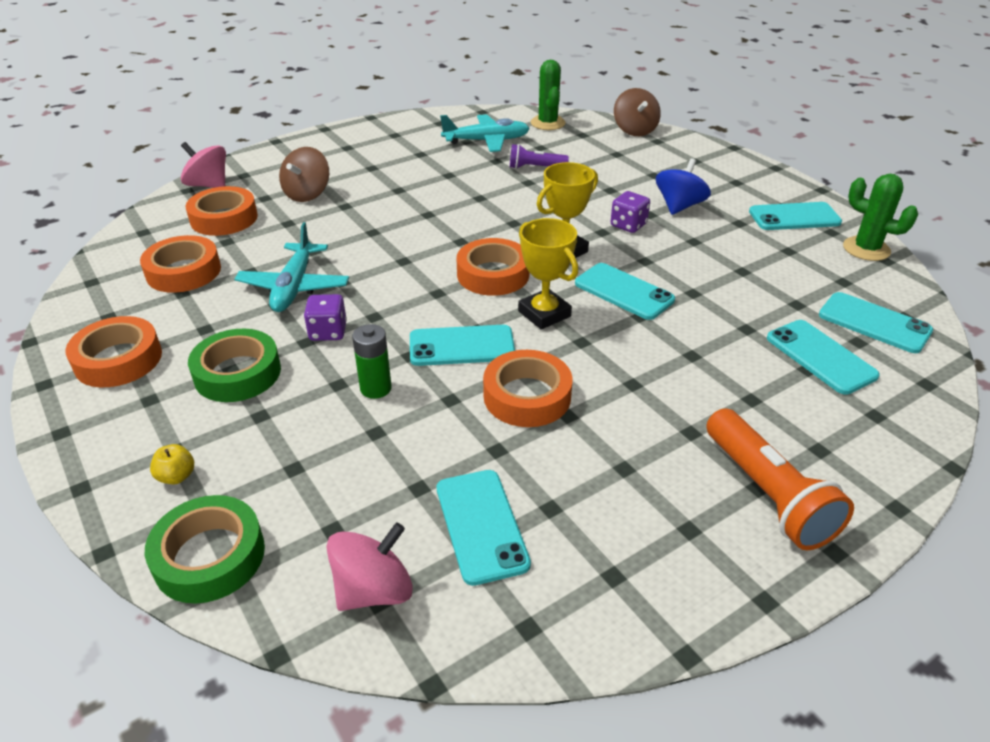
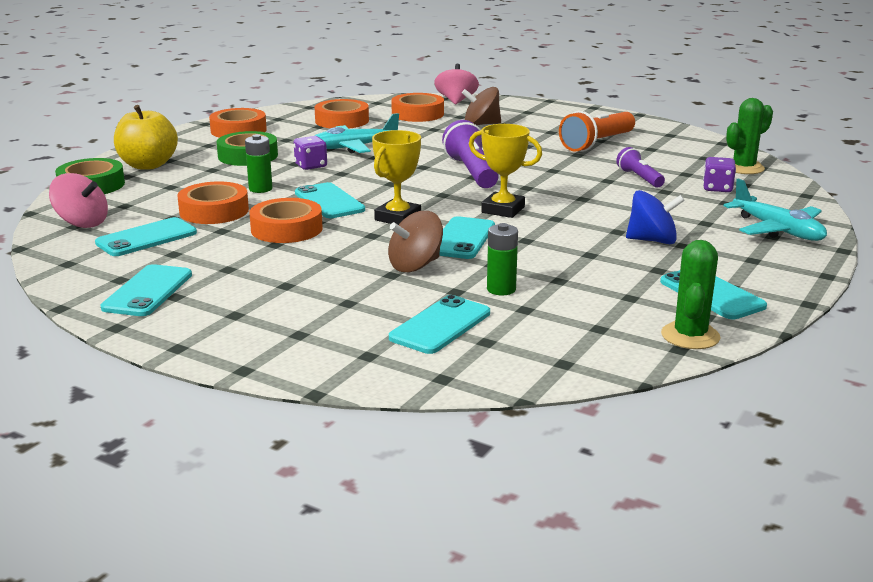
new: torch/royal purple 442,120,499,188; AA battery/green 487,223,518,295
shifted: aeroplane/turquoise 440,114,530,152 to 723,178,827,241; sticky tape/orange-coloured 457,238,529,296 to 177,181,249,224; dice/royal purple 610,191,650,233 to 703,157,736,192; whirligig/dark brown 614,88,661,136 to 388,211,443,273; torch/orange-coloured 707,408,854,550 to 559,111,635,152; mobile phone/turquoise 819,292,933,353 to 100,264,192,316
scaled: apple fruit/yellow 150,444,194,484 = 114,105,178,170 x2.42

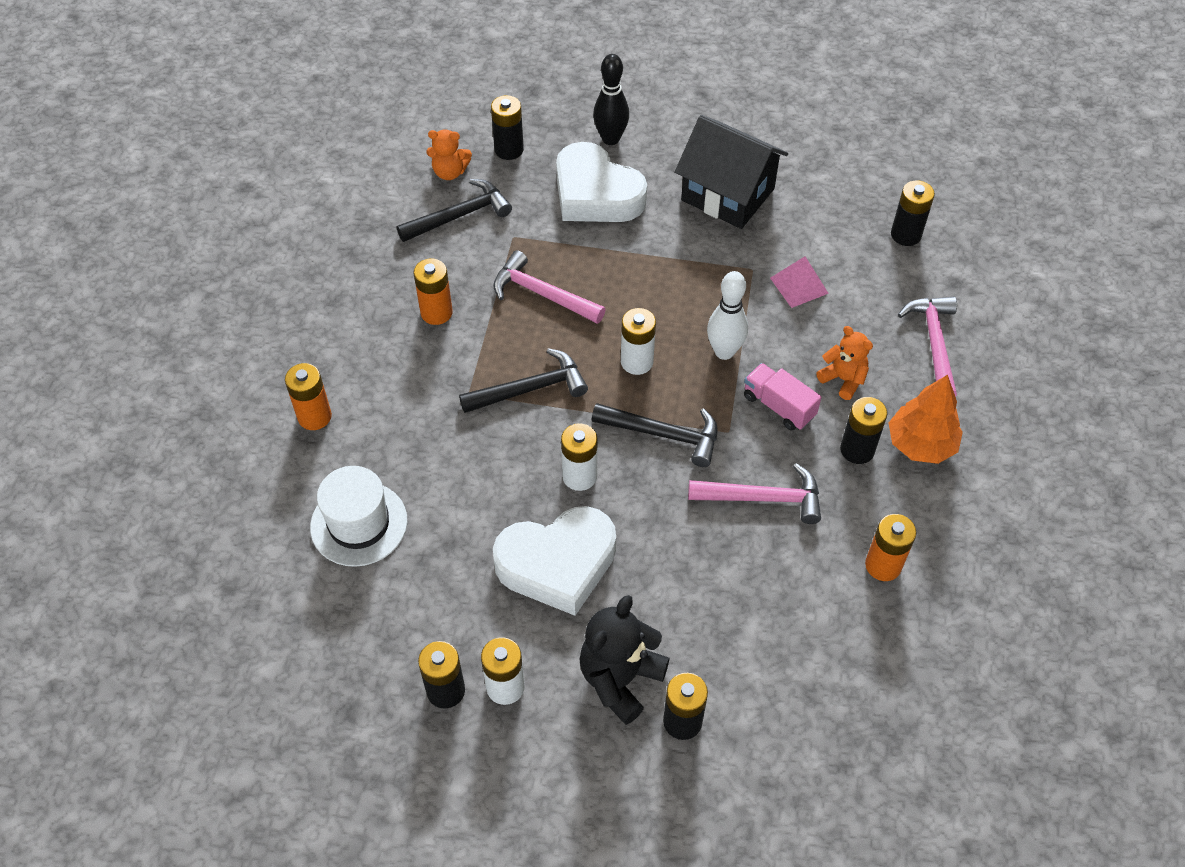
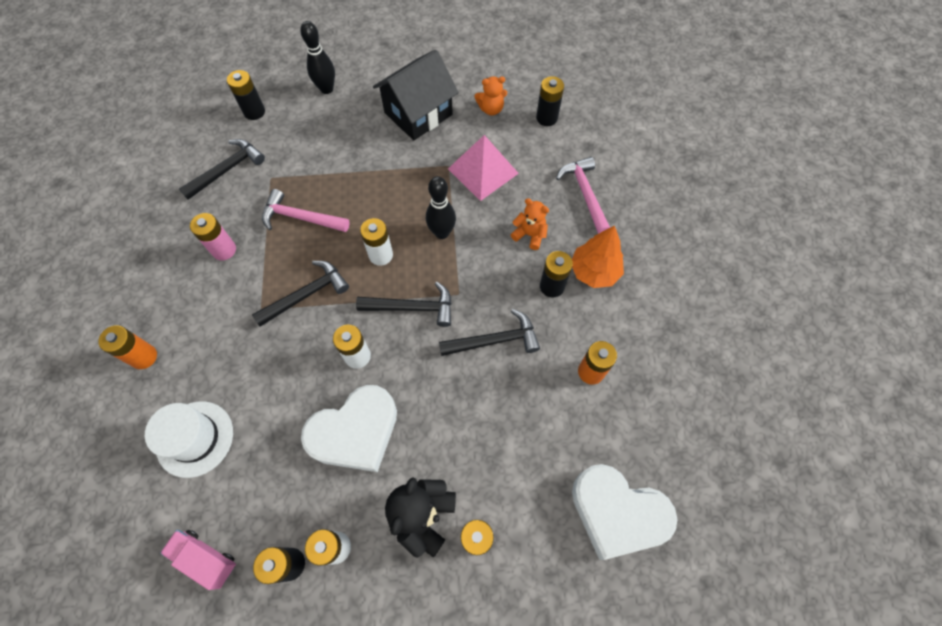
shifted: teddy bear/orange-coloured 427,129,472,180 to 475,76,507,116; heart/white 556,142,647,222 to 572,464,678,560; lorry/pink 744,363,822,431 to 160,530,236,590
repainted: AA battery/orange-coloured 414,259,453,325 to AA battery/pink 190,213,236,260; carpenter's hammer/pink 688,463,821,524 to carpenter's hammer/ebony 439,309,540,356; bowling pin/white 707,271,748,360 to bowling pin/ebony 426,176,456,239
rotated: toy house/ebony 675,115,788,229 = 373,50,459,140 60 degrees counterclockwise
scaled: solid pyramid/pink 770,256,829,308 = 448,135,519,201 x1.65

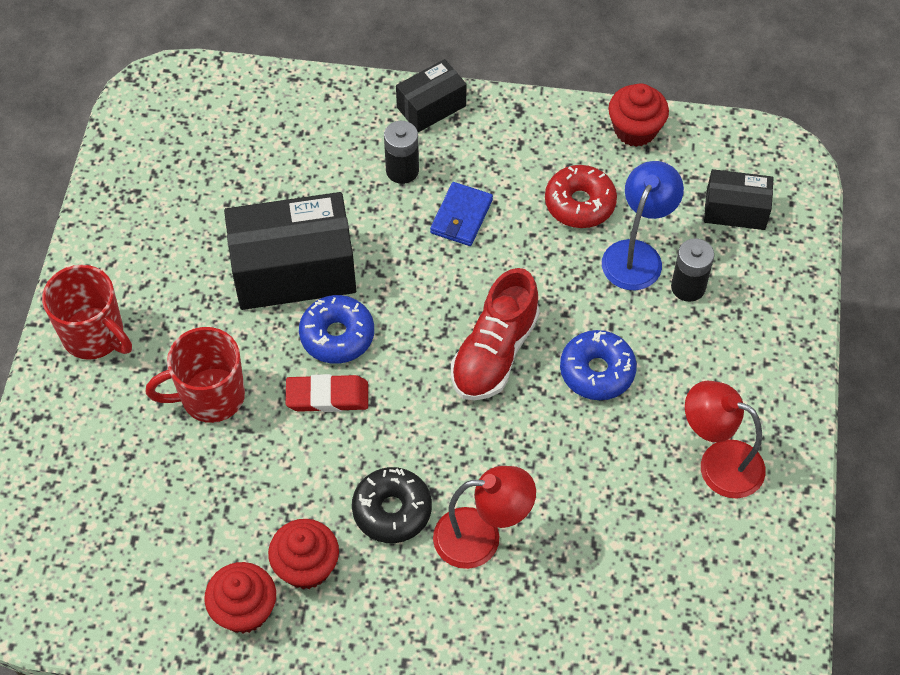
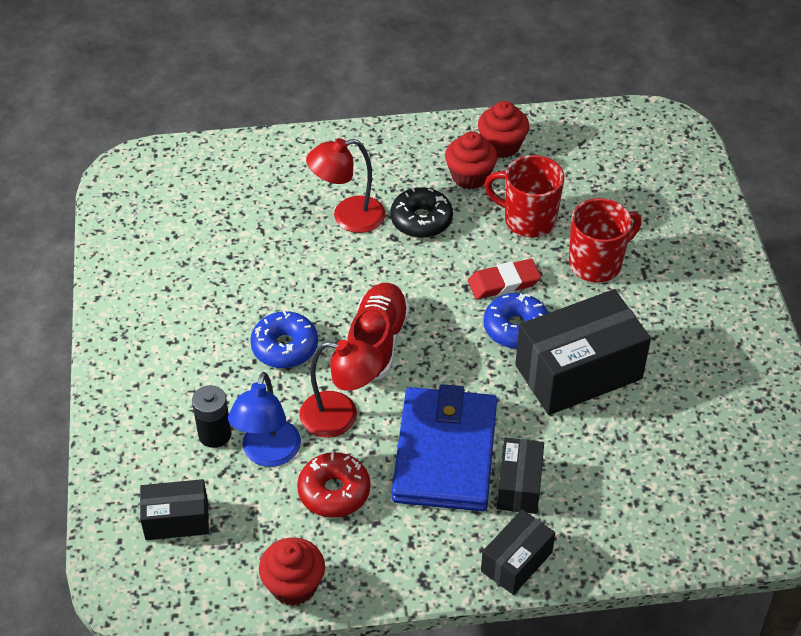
shifted: tea mug/crimson 42,265,132,360 to 484,155,564,238; reading lamp/crimson 685,381,766,498 to 299,340,383,438
swapped: AA battery/ebony 384,121,419,184 to parcel/ebony 496,438,544,514
scaled: card wallet/blue 430,182,493,246 = 392,384,497,511 x2.13

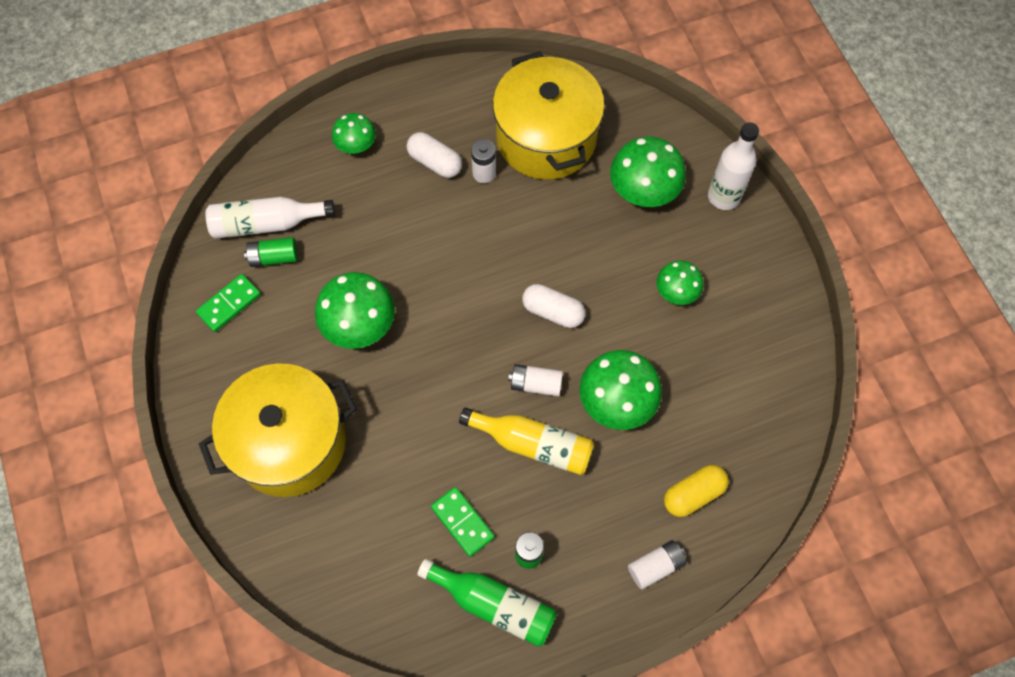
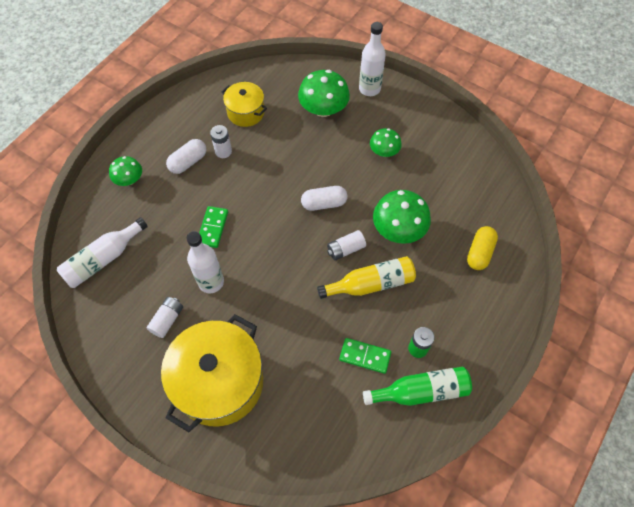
gone: AA battery/green 244,237,298,267
shifted: domino tile/green 196,274,261,332 to 199,206,228,248; AA battery/white 628,540,687,589 to 146,297,183,338
swapped: toadstool/green 315,272,395,349 to bottle/white 186,231,224,293
rotated: pill shape/white 407,132,462,178 = 166,139,206,174 45 degrees counterclockwise
scaled: pot/yellow 493,52,605,180 = 222,82,267,127 x0.54

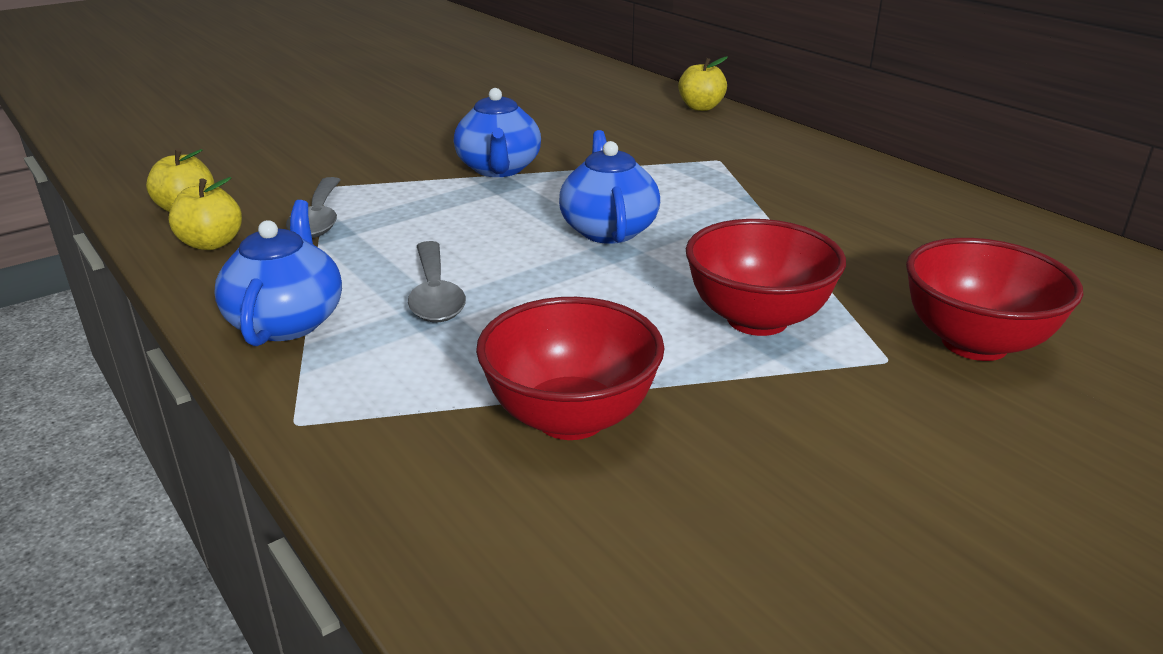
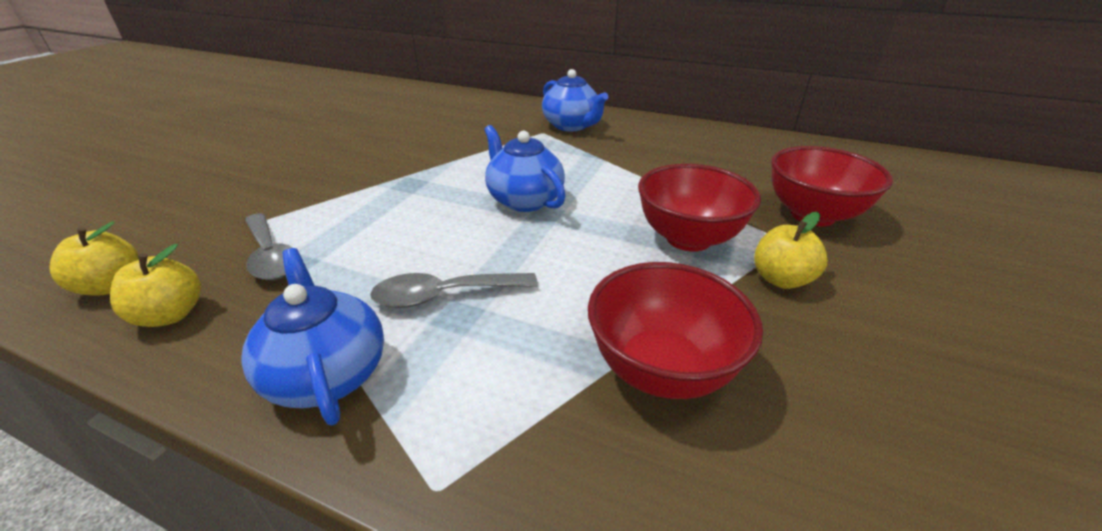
shifted: china teapot/blue 454,88,541,177 to 542,69,608,132; apple fruit/yellow 678,56,728,111 to 754,212,828,289
rotated: spoon/gray 408,241,466,322 = 370,273,538,308 120 degrees clockwise

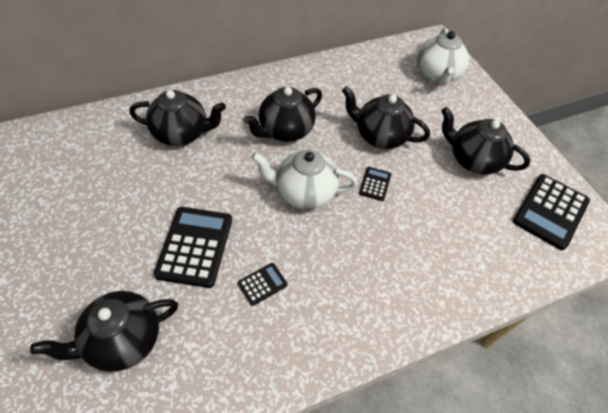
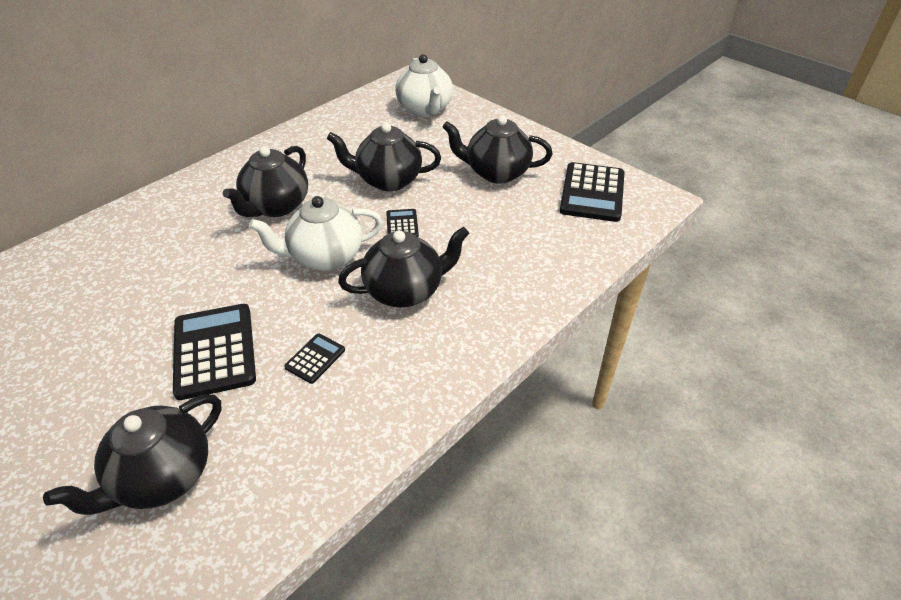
shifted: china teapot/ebony 129,90,226,146 to 338,227,469,307

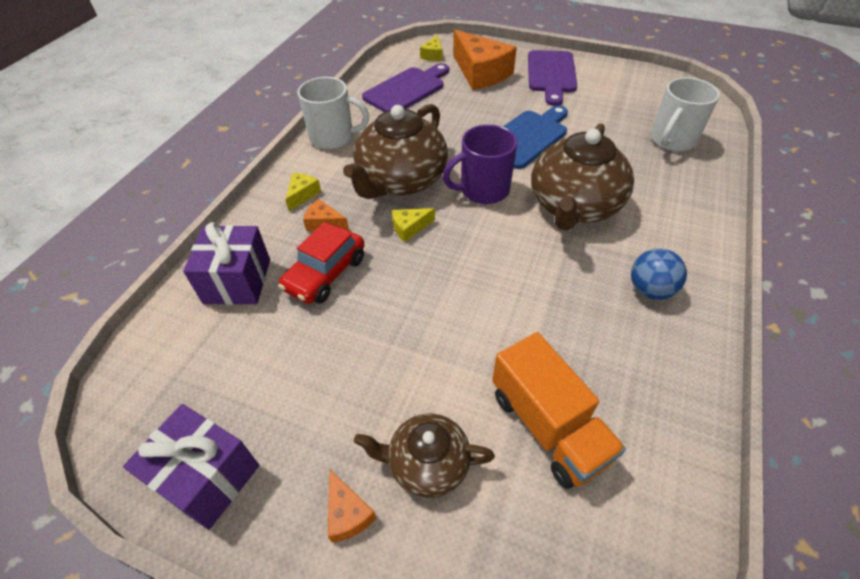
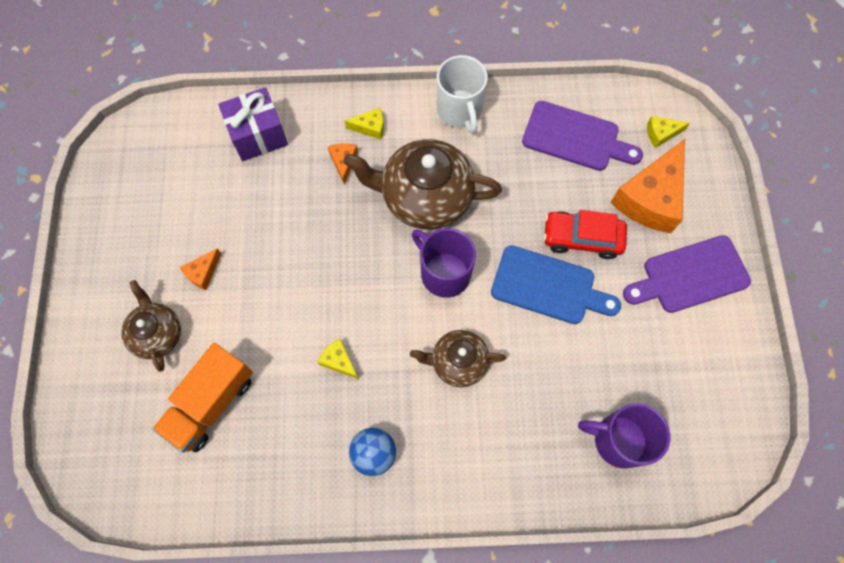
gone: gift/royal purple 123,404,259,530
shifted: toy car/crimson 278,222,365,304 to 543,210,627,259; cheese/orange-coloured 328,470,377,543 to 179,248,221,290; cheese/yellow 392,208,435,242 to 317,338,359,379
repainted: tea mug/white 651,77,720,152 to tea mug/royal purple 578,403,670,469
scaled: china teapot/dark brown 531,123,634,230 = 410,330,506,387 x0.58

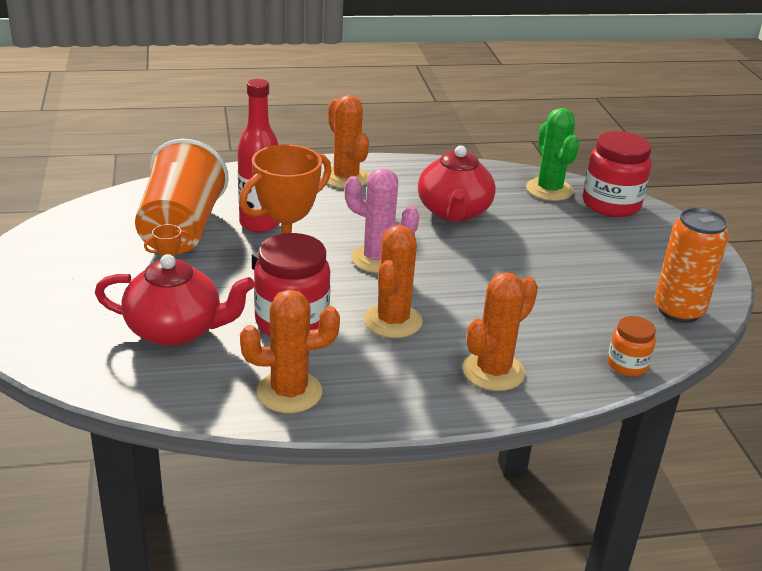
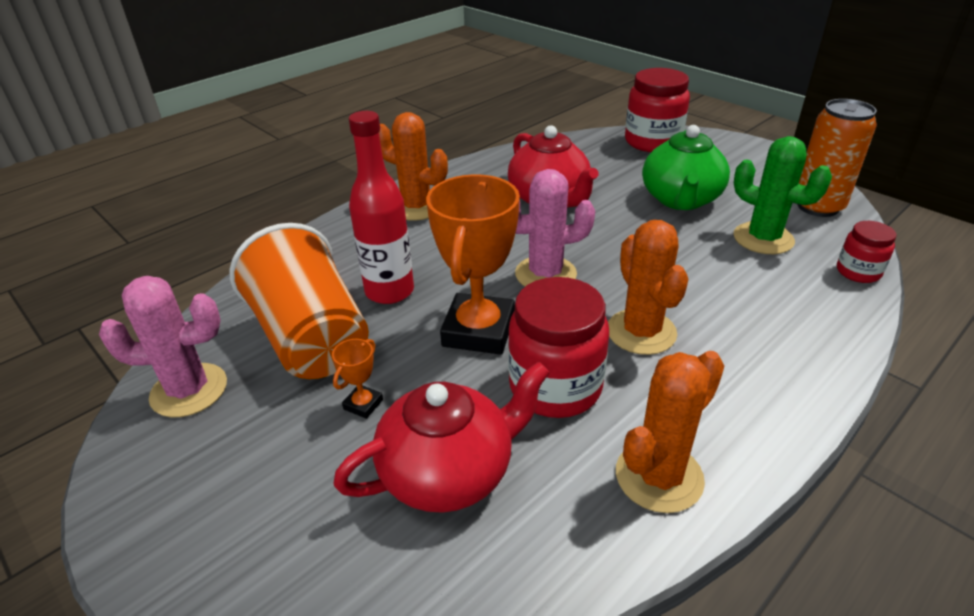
gone: prickly plant/orange-coloured 463,272,538,391
new: prickly plant/pink 99,276,227,417; china teapot/green 642,125,730,210
shifted: prickly plant/green 526,108,579,201 to 734,136,832,254
repainted: preserve jar/orange-coloured 607,316,656,376 to preserve jar/crimson 837,221,896,283

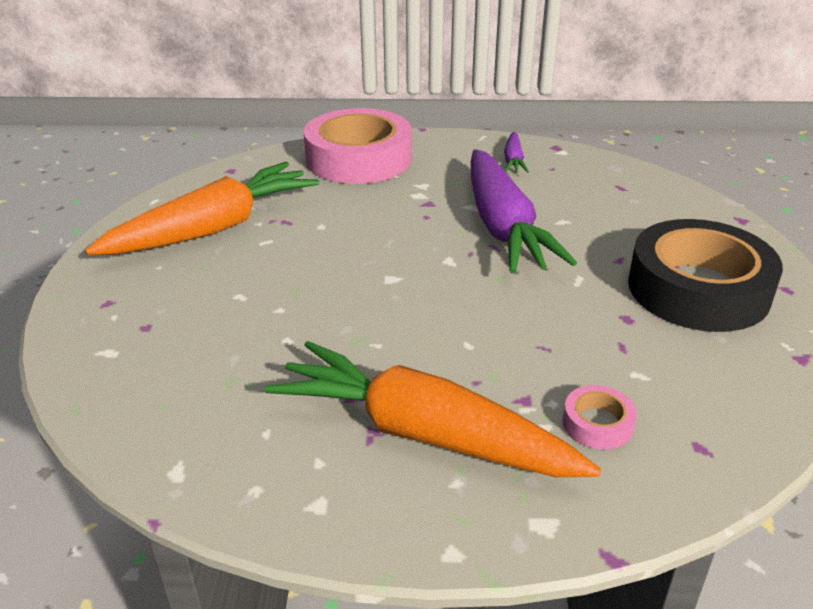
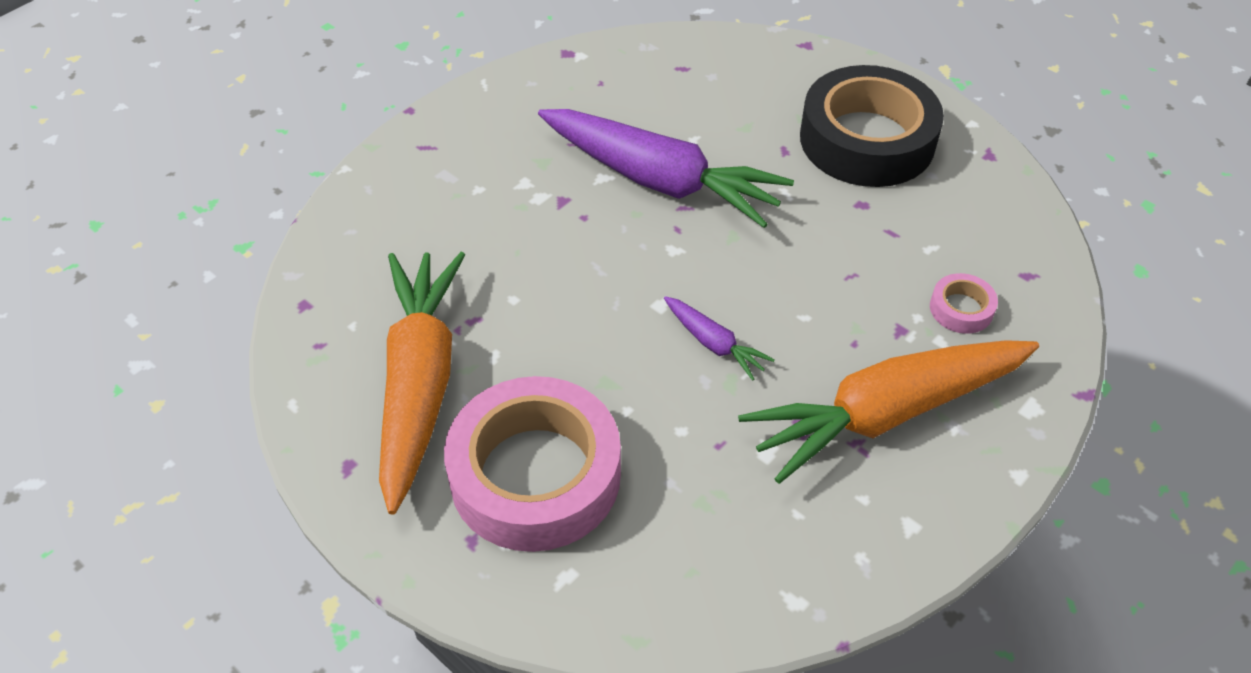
shifted: sticky tape/pink 304,108,412,184 to 444,376,621,552; toy carrot/royal purple 504,132,529,173 to 664,296,775,381

